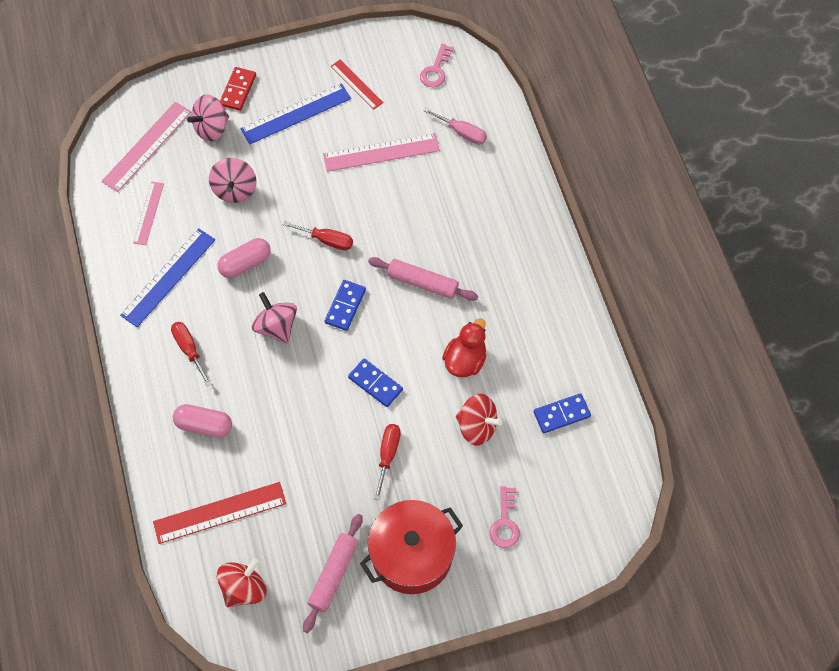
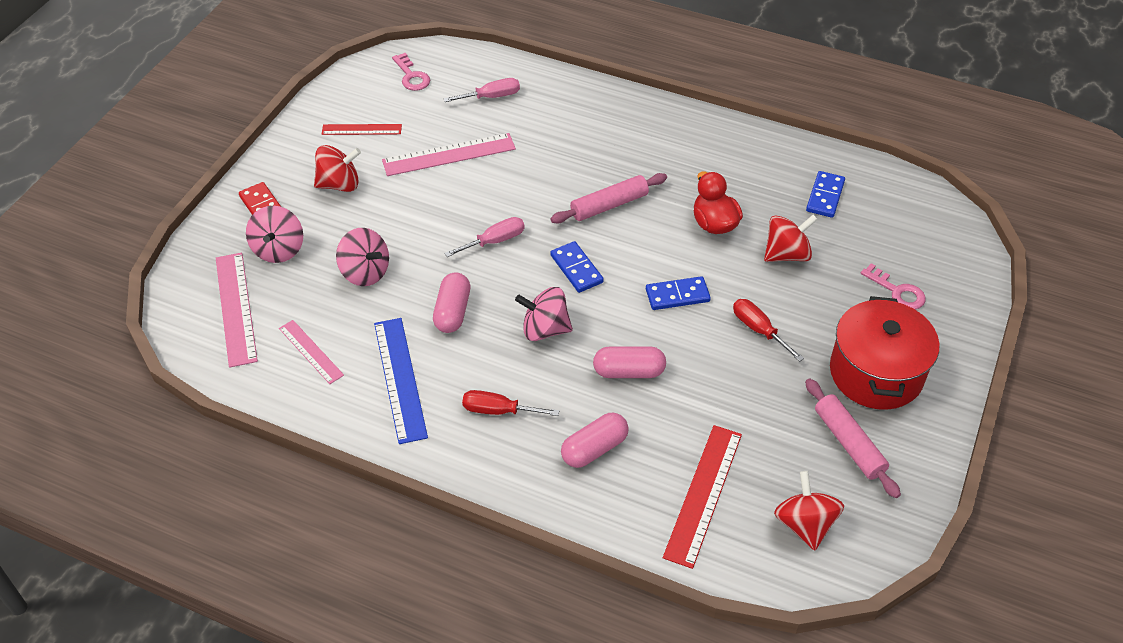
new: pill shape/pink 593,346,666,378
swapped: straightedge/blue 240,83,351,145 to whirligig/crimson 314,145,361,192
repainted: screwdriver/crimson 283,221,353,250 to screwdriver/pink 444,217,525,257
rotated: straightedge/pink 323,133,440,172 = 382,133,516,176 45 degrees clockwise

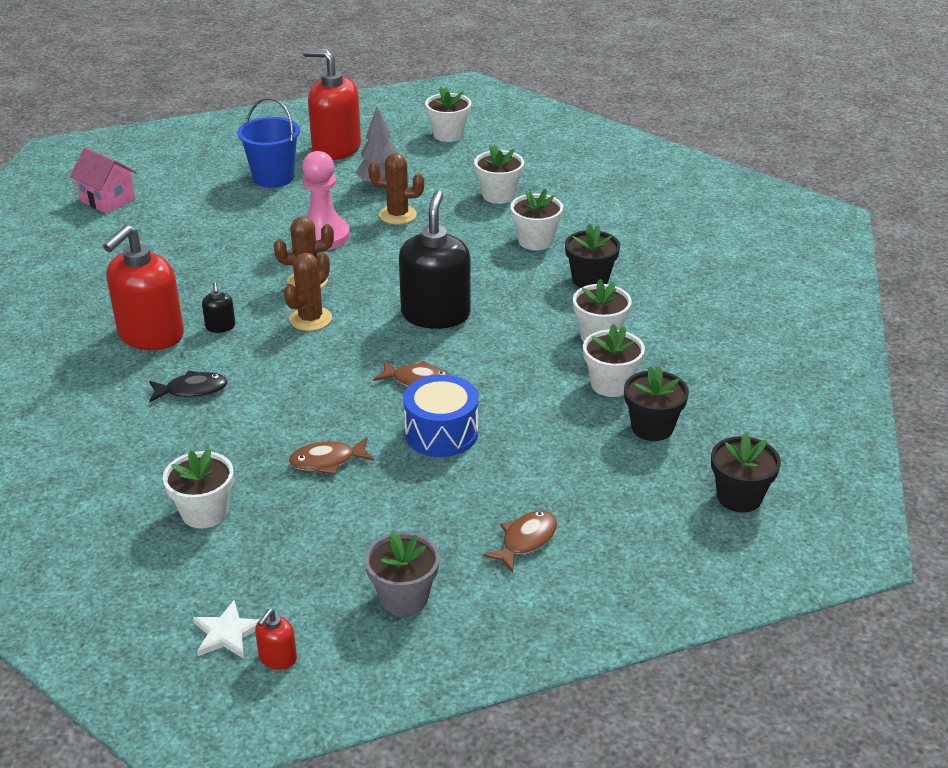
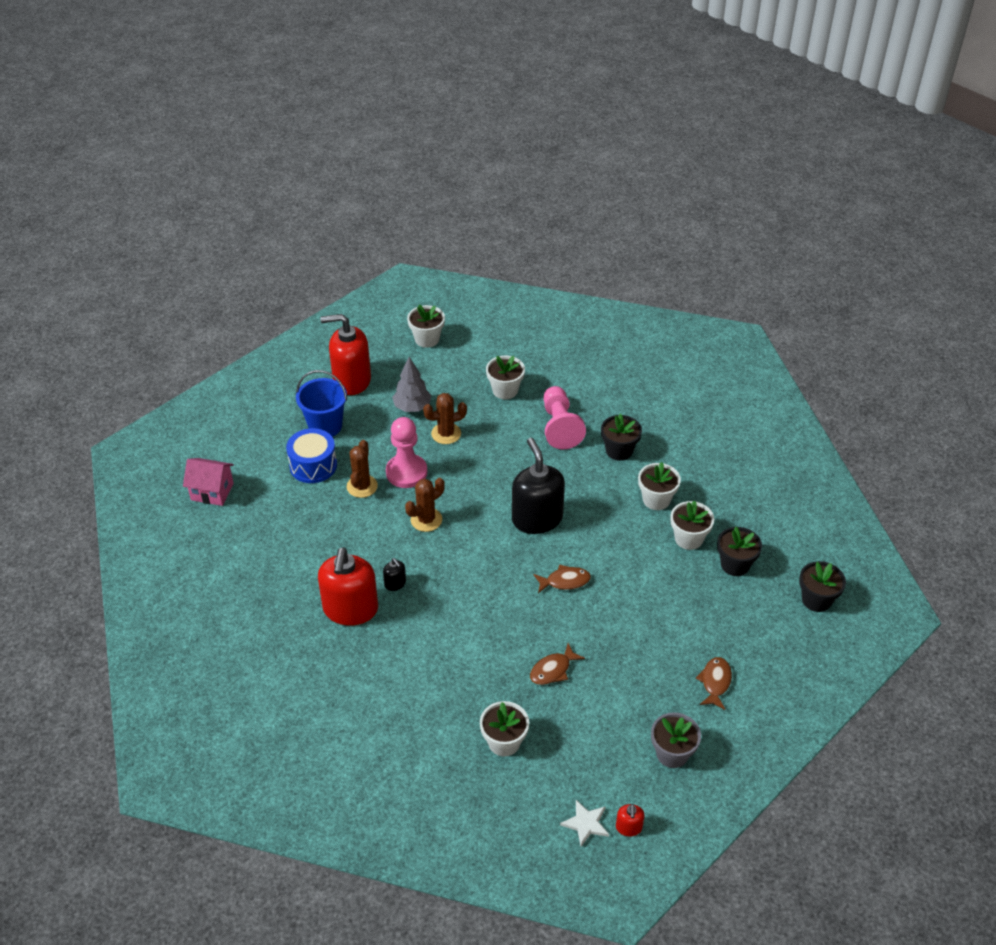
gone: fish/ebony 149,370,228,403
shifted: prickly plant/dark brown 284,252,332,331 to 347,440,378,498; toy drum/blue 403,375,478,457 to 286,428,337,483
swapped: potted plant/white 510,189,563,250 to pawn/pink 543,386,586,449

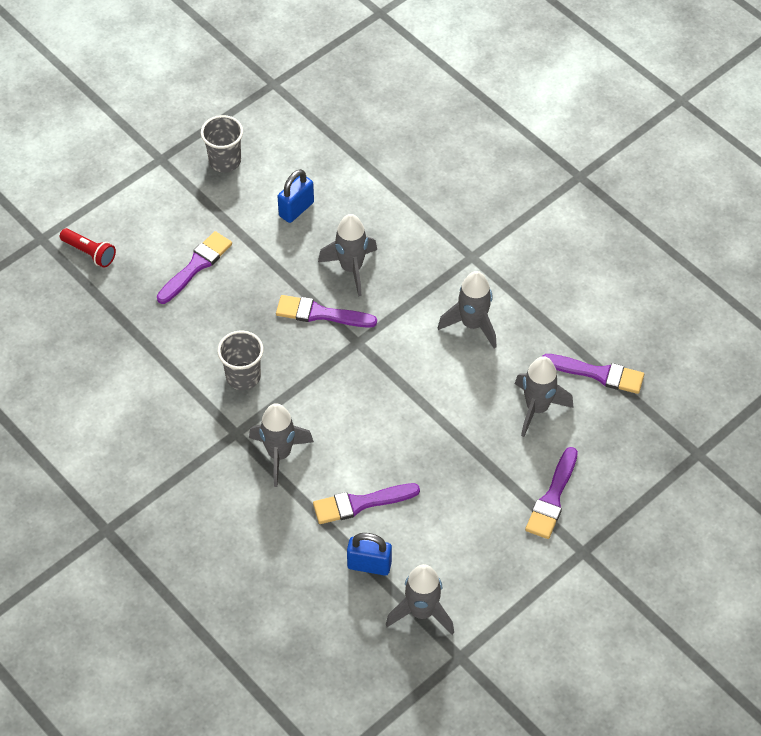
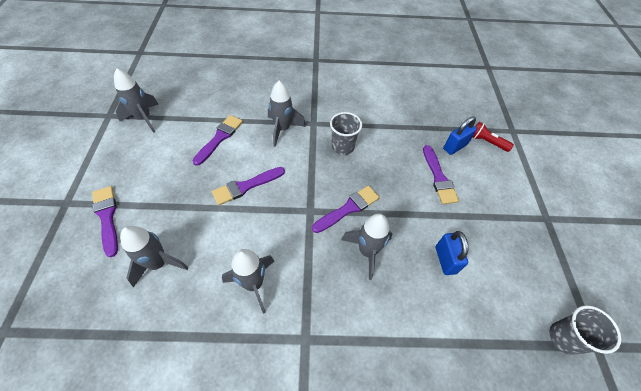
shifted: cup/gray 201,115,243,172 to 549,305,621,355; padlock/blue 347,533,392,576 to 443,116,477,155; brush/royal purple 543,354,644,394 to 212,167,285,205
rotated: torch/crimson 60,228,116,268 = 472,122,514,152 45 degrees clockwise

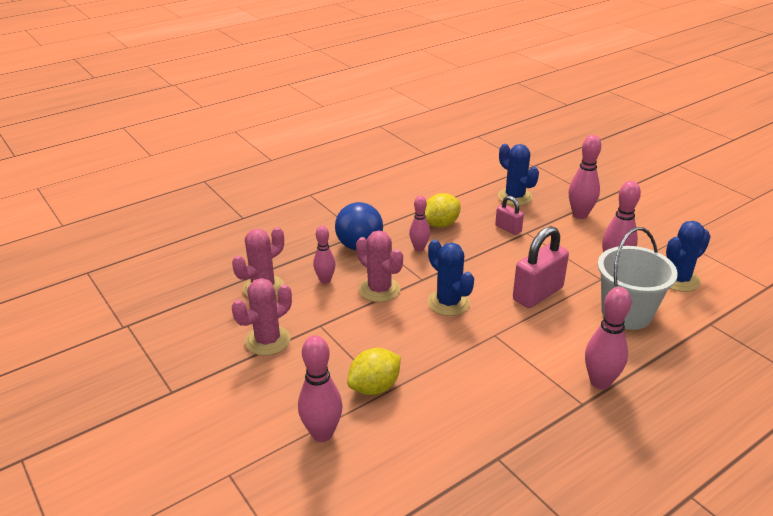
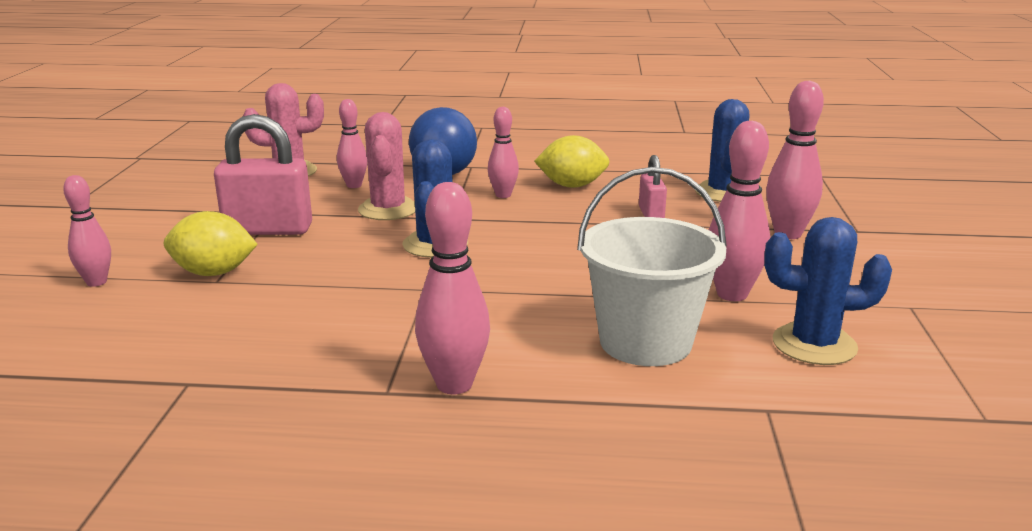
gone: prickly plant/pink 232,278,292,356
shifted: padlock/pink 513,226,569,308 to 214,114,312,235
scaled: bowling pin/pink 298,335,342,442 = 63,175,111,287 x0.65

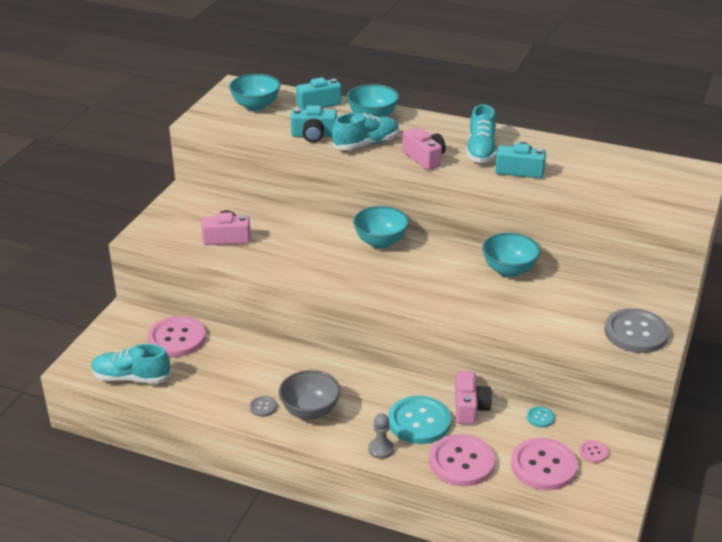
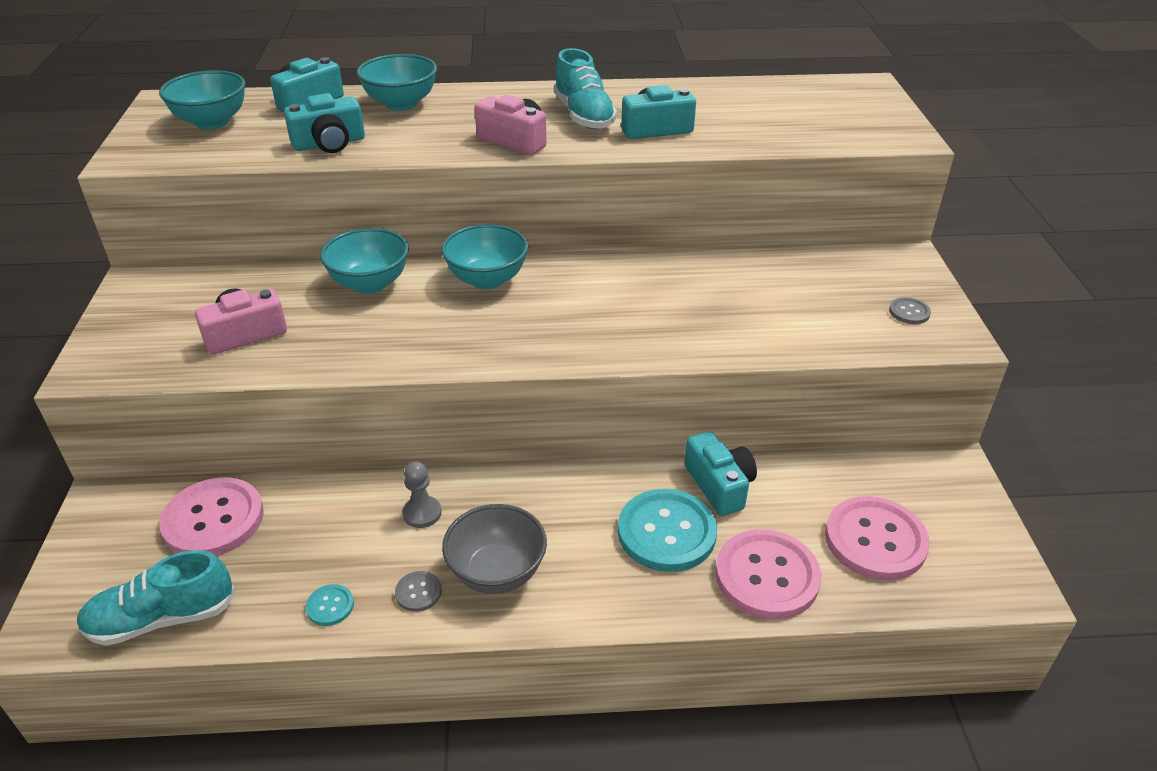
gone: lace-up shoe/turquoise 332,113,399,150; sewing button/pink 579,440,609,463
shifted: pawn/gray 368,414,394,459 to 402,461,441,528; bowl/turquoise 482,233,541,277 to 320,228,409,294; sewing button/turquoise 527,406,555,427 to 306,584,354,626
repainted: compact camera/pink 455,371,492,424 to compact camera/turquoise 684,432,757,516
scaled: sewing button/gray 604,308,669,353 = 889,297,931,324 x0.44

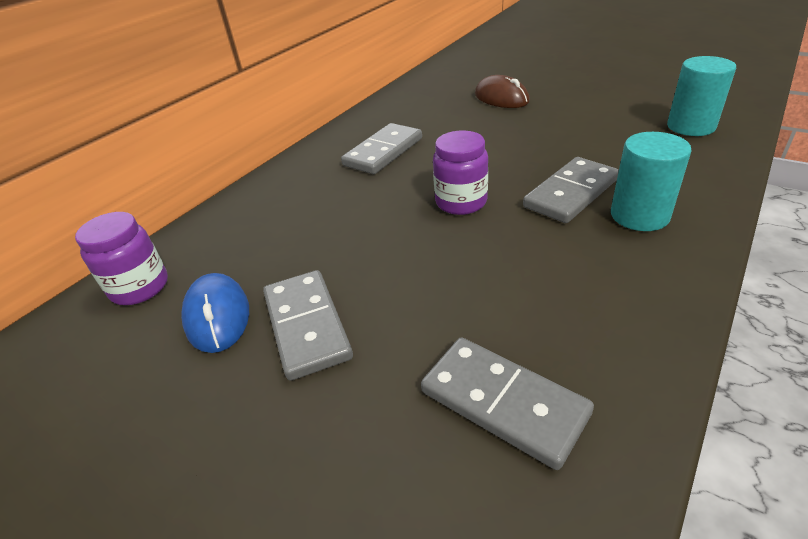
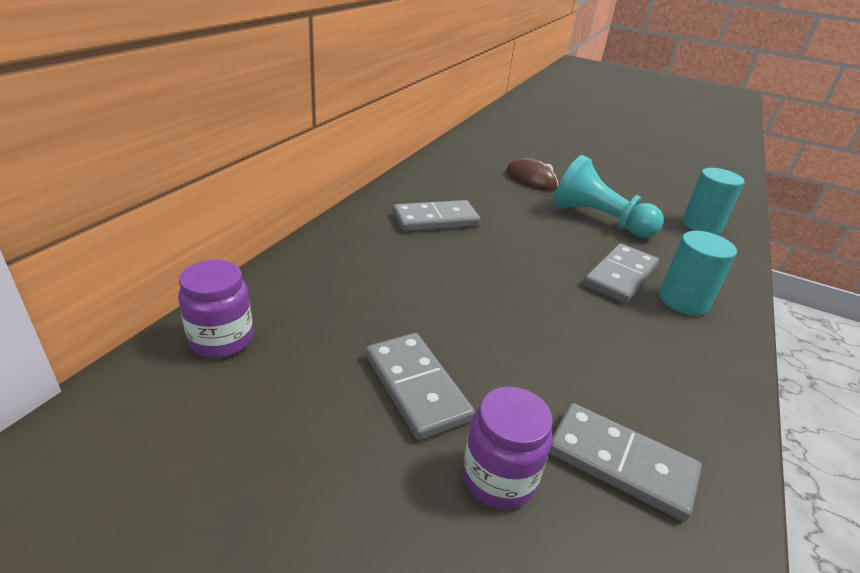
gone: PC mouse/blue 181,273,249,353
new: pawn/turquoise 553,155,663,238
shifted: preserve jar/royal purple 433,131,488,215 to 462,387,553,509
rotated: domino tile/gray 341,123,422,174 = 393,200,481,232 45 degrees clockwise

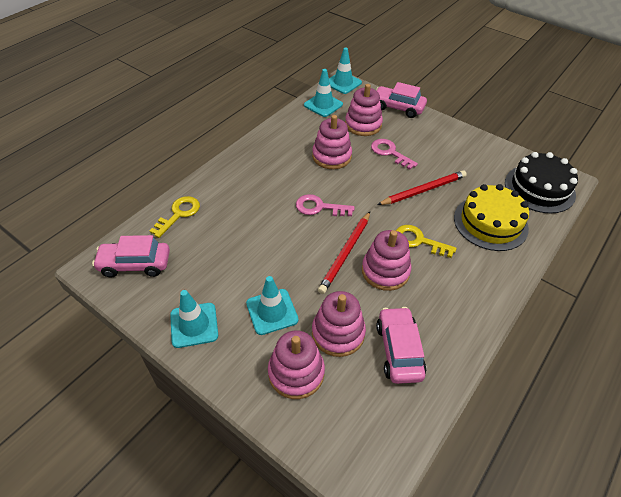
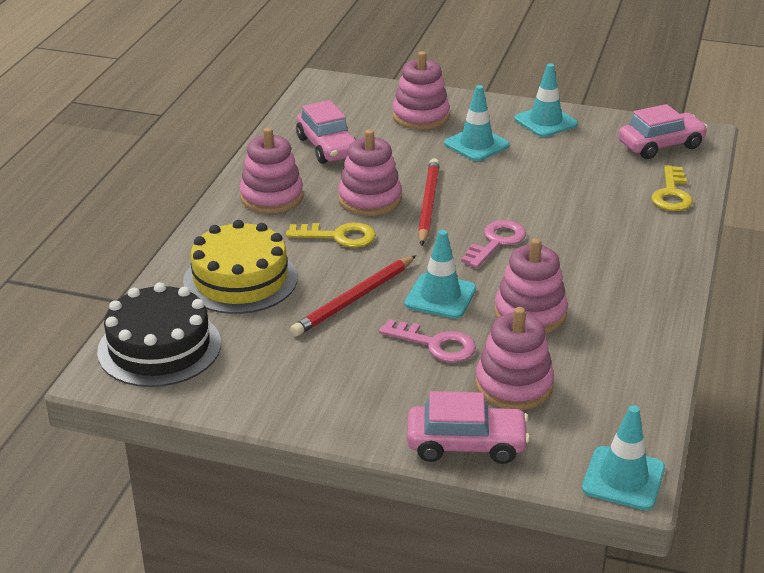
shifted: safety cone/turquoise 304,69,343,117 to 404,230,476,319; ring stacker/pink 312,291,366,357 to 239,127,303,213
rotated: key/pink 296,194,355,216 = 461,220,526,268 45 degrees counterclockwise

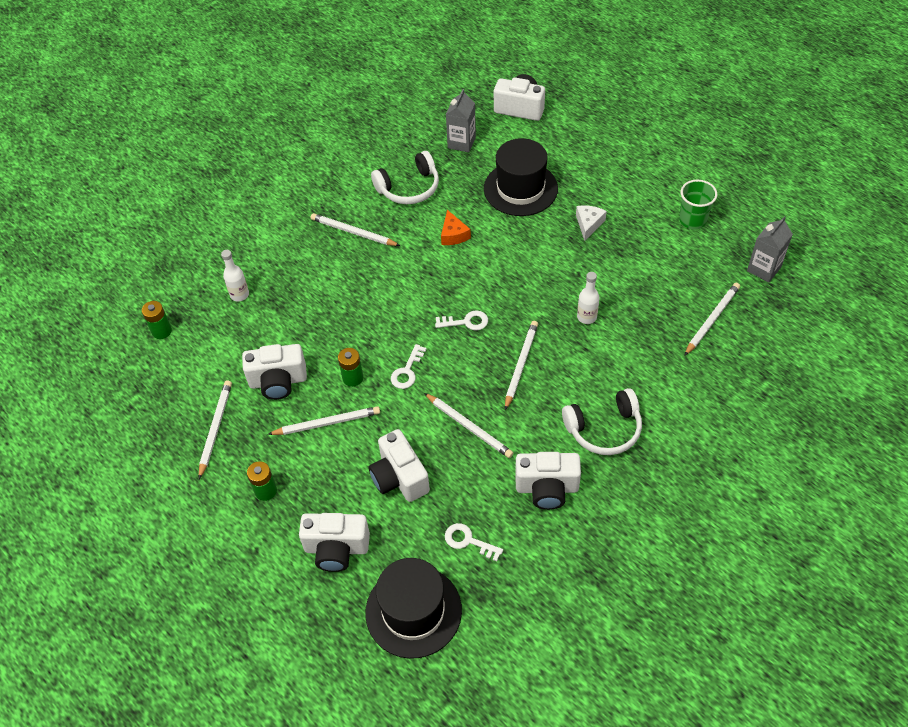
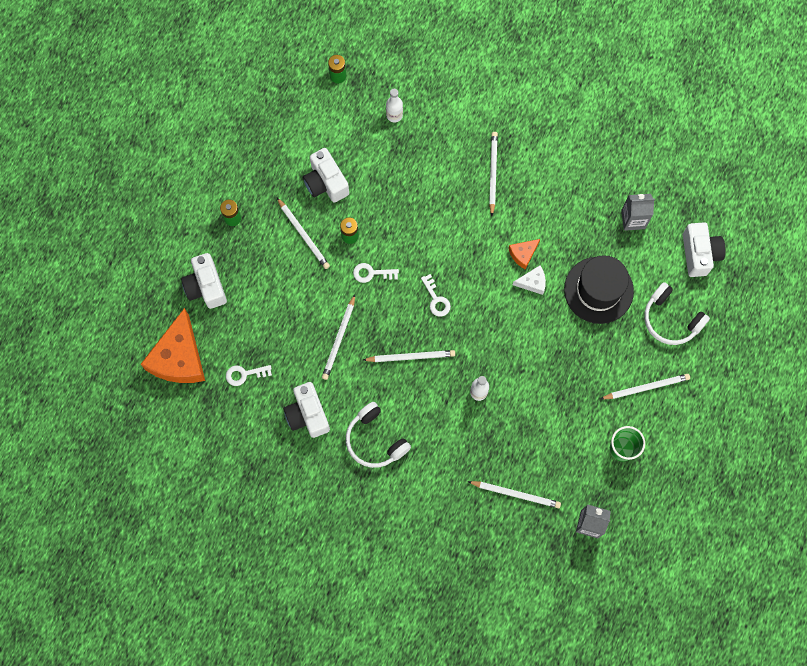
gone: compact camera/white 368,429,430,502
shifted: wooden pencil/white 199,380,232,479 to 600,374,690,399; over-ear headphones/white 371,151,439,204 to 644,282,710,345; cheese/white 576,205,607,241 to 513,266,546,295
swapped: hat/ebony 365,558,462,659 to cheese/orange-coloured 141,308,205,383
rotated: key/white 445,523,503,561 = 226,365,272,386 105 degrees counterclockwise

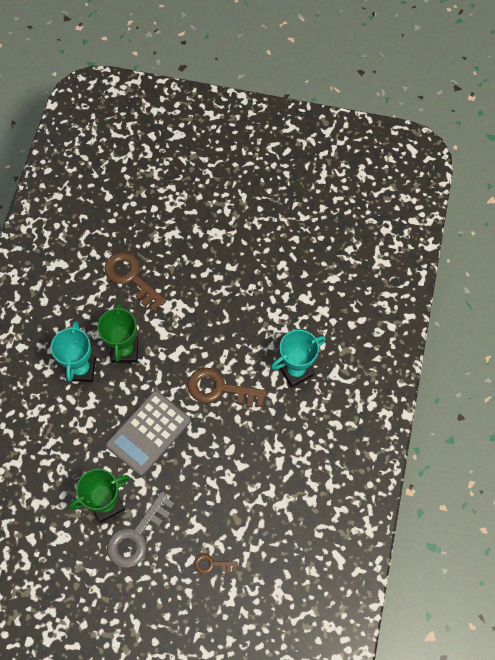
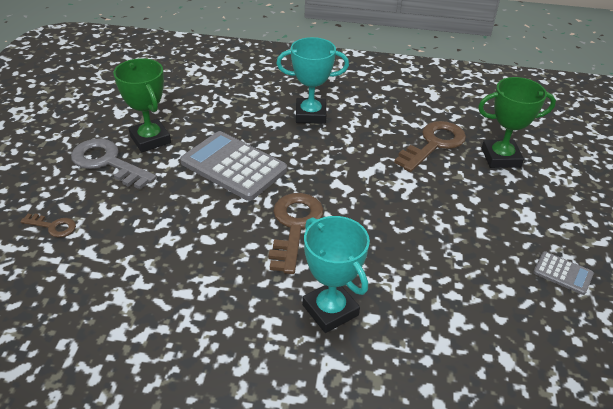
new: pocket calculator/gray 533,251,594,295
shifted: prize cup/green 97,302,138,363 to 478,77,556,168
rotated: key/dark brown 194,554,238,574 = 20,214,76,237 105 degrees clockwise

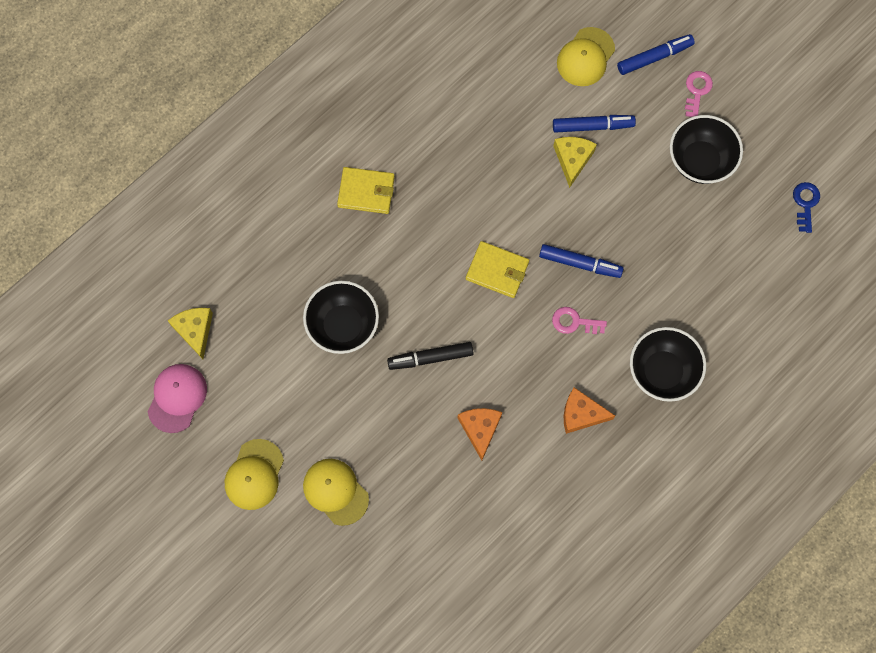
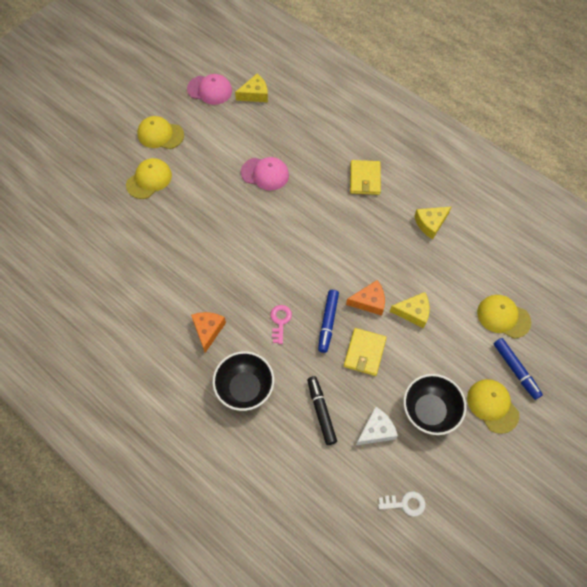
gone: felt pen/blue 553,115,636,133
new: cheese/white 356,406,398,445; cheese/yellow 414,206,452,239
shifted: felt pen/ebony 387,342,474,370 to 307,376,337,445; cheese/orange-coloured 458,408,502,460 to 346,280,385,316; card wallet/yellow 466,241,529,298 to 344,328,387,376
swapped: bowl/ebony 303,281,379,354 to peaked cap/pink 241,157,289,191; key/pink 685,71,713,117 to peaked cap/yellow 467,379,519,434
repainted: key/blue 793,182,820,233 to key/white 378,491,425,517

